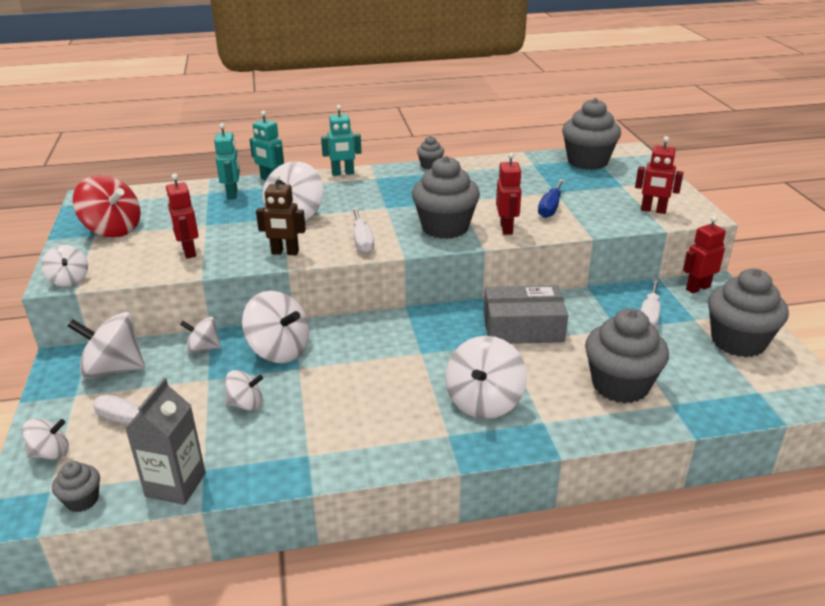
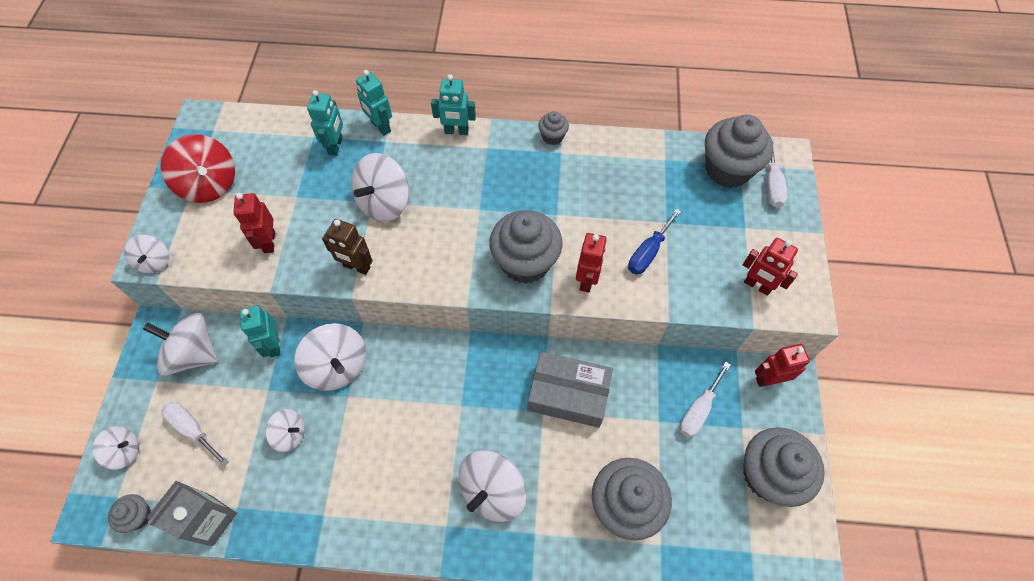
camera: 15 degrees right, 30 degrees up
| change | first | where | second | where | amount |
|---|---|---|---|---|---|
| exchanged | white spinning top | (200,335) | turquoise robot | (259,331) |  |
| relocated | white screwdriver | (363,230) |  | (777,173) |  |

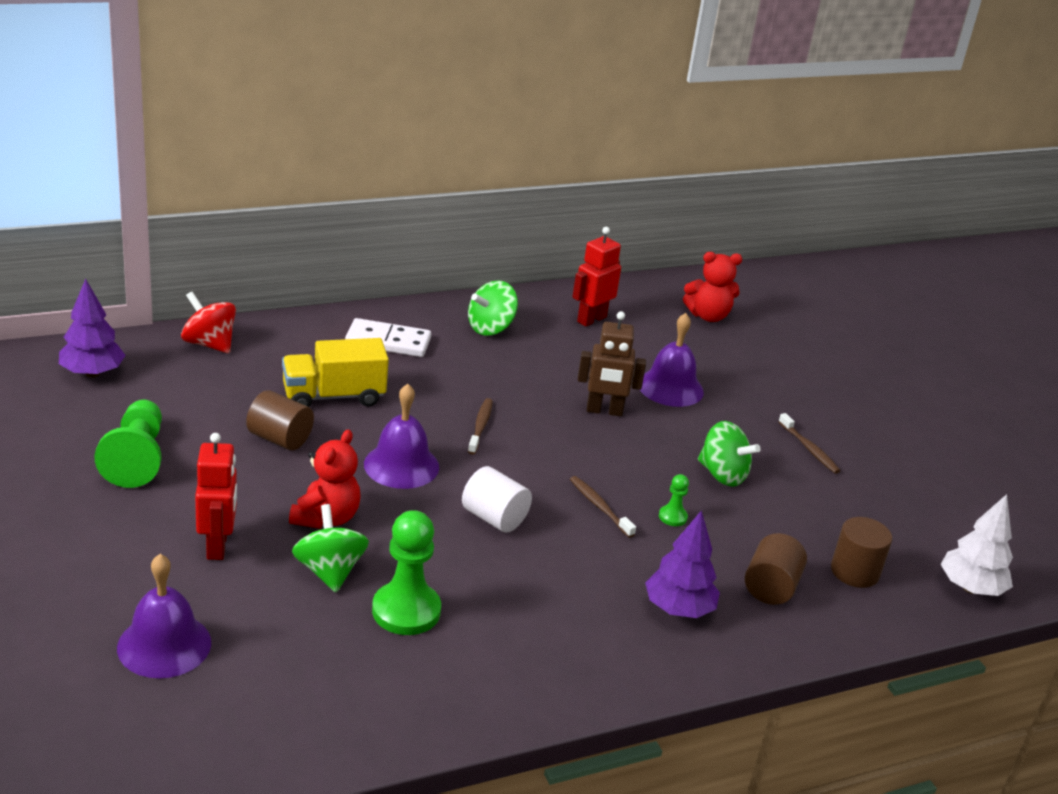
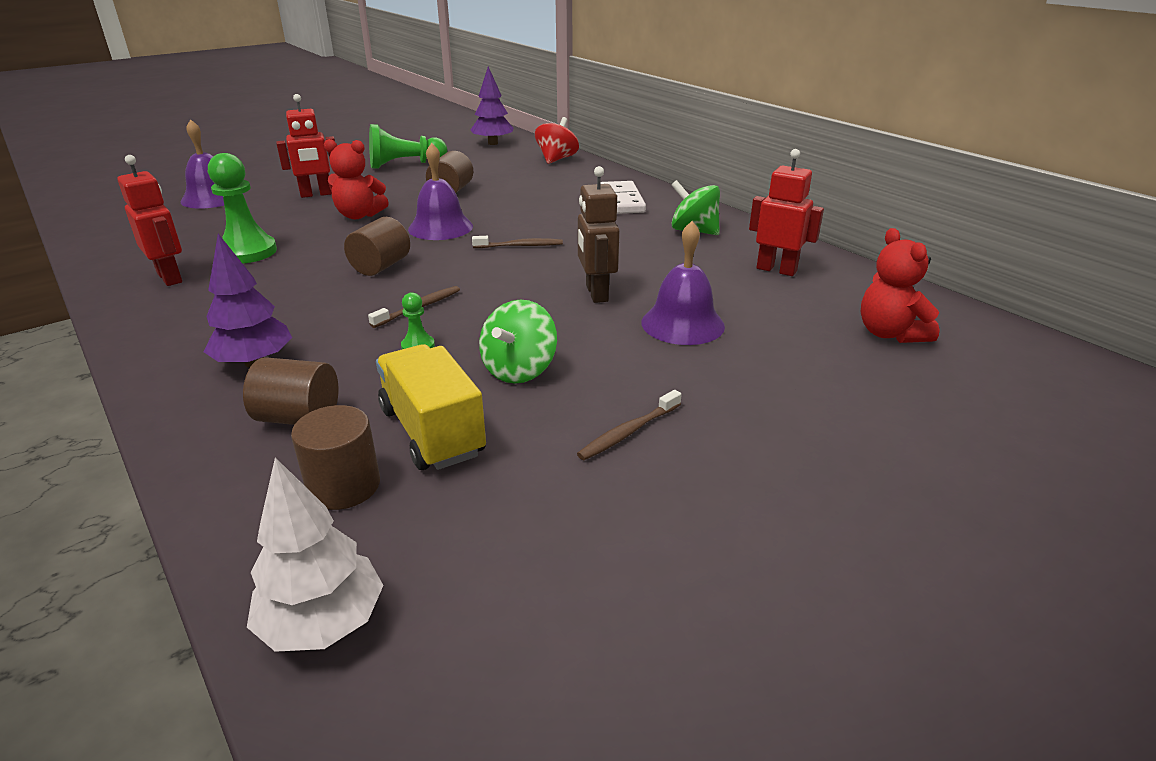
camera: 80 degrees right, 0 degrees up
| change | first | where | second | where | amount |
|---|---|---|---|---|---|
| appeared |  |  | red robot | (149,220) |  |
| colour | white cylinder | (497,499) | brown cylinder | (377,246) |  |
| relocated | yellow truck | (335,372) |  | (431,407) |  |
| missing | green spinning top | (330,548) |  |  |  |

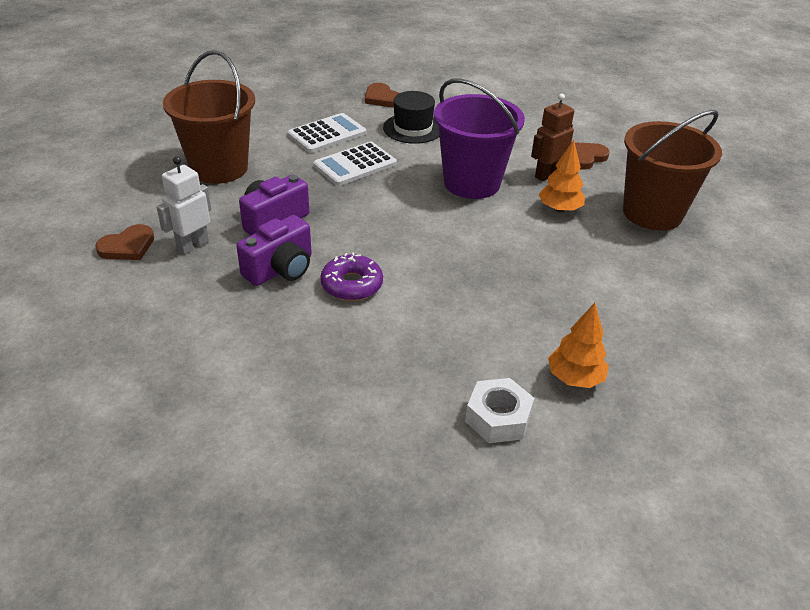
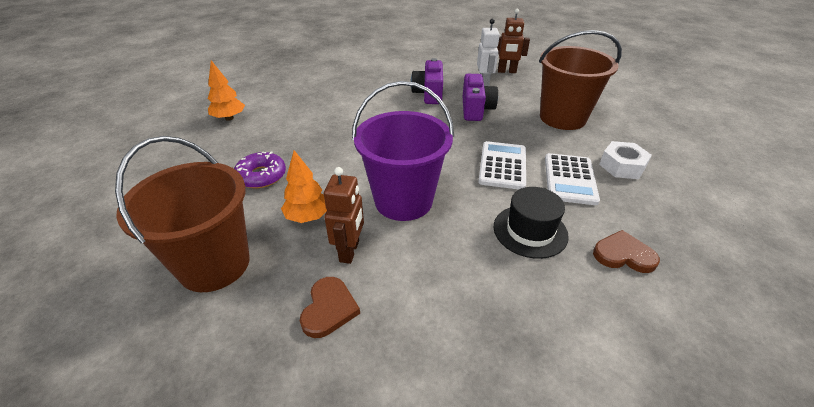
camera: 140 degrees right, 0 degrees up
| change | first | where | second | where | amount |
|---|---|---|---|---|---|
| relocated | purple donut | (351,276) |  | (260,169) |  |
| exchanged | brown heart | (124,242) | brown robot | (513,41) |  |
| relocated | white nut | (499,410) |  | (625,160) |  |

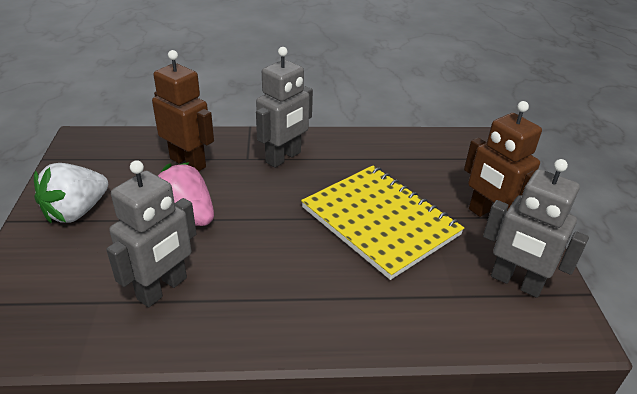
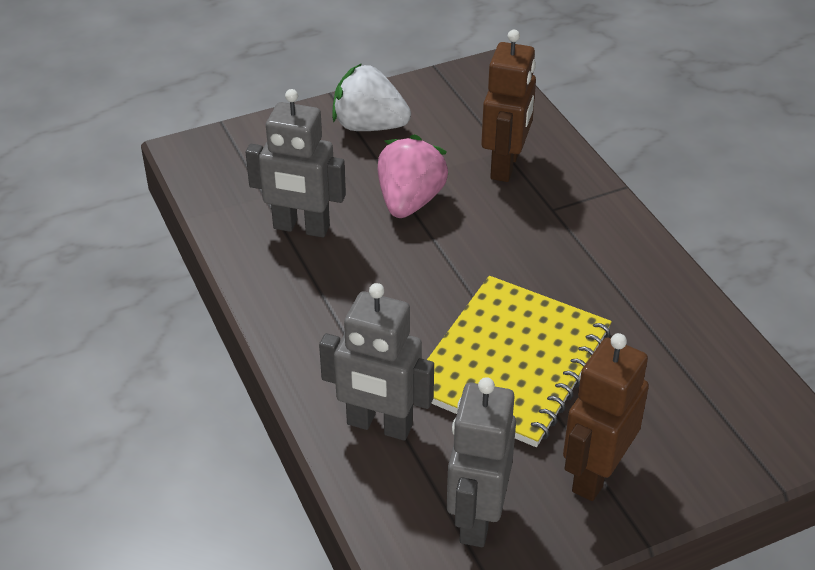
camera: 70 degrees right, 5 degrees up
| change | first | where | second | where | amount |
|---|---|---|---|---|---|
| relocated | grey robot | (284,107) |  | (376,362) |  |

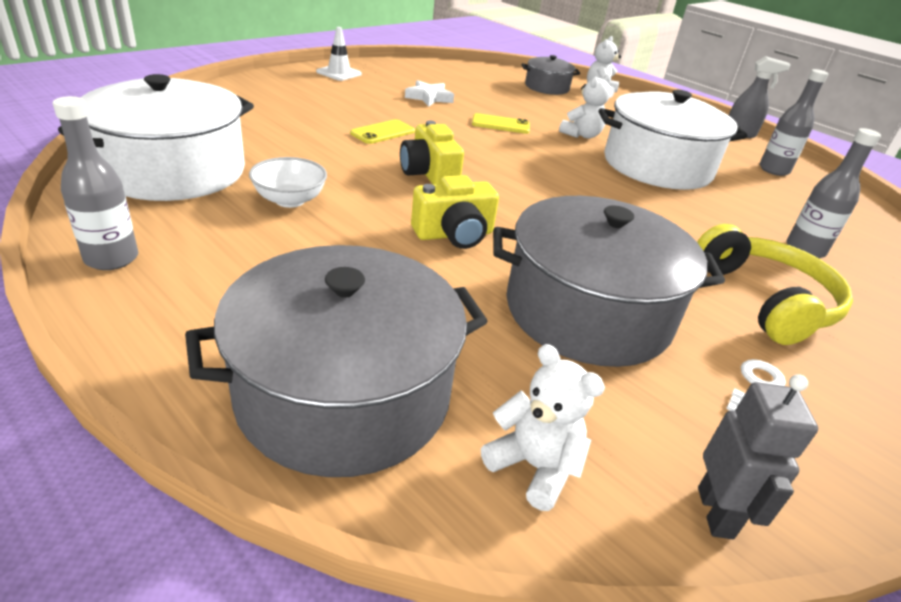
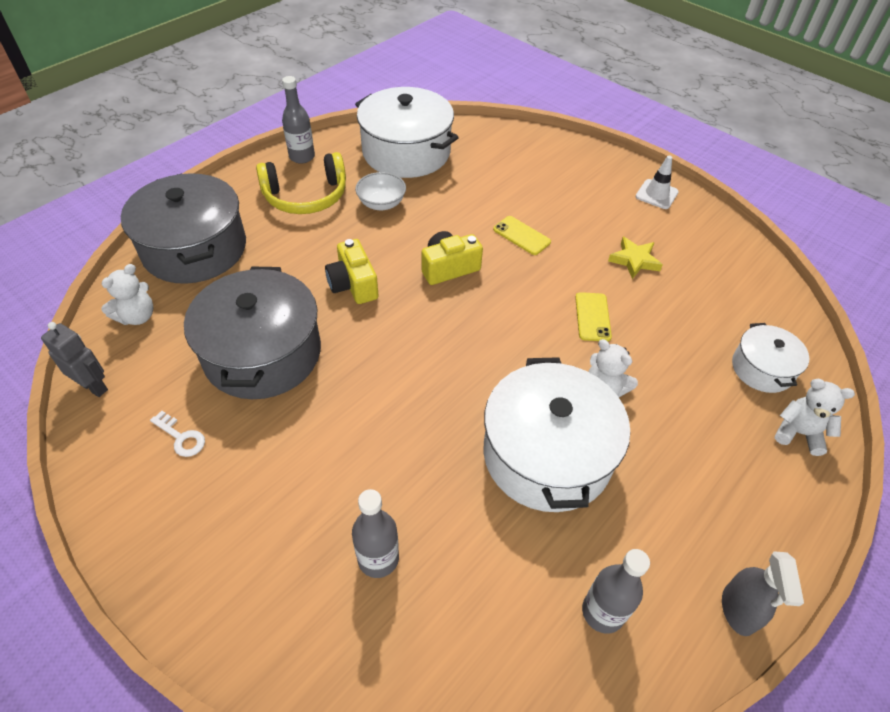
camera: 90 degrees right, 15 degrees up
| change | first | where | second | where | amount |
|---|---|---|---|---|---|
| spun | grey robot | (758,456) |  | (74,359) | 150 degrees counterclockwise |
| relocated | yellow headphones | (775,284) |  | (301,183) |  |
| colour | white star | (429,93) | yellow star | (635,258) |  |
| colour | grey pot | (551,75) | white pot | (770,358) |  |

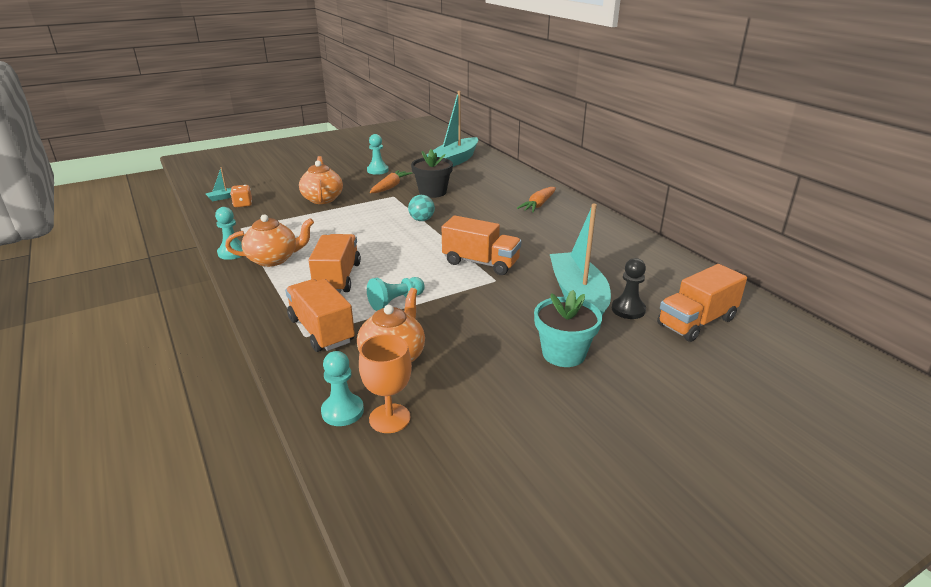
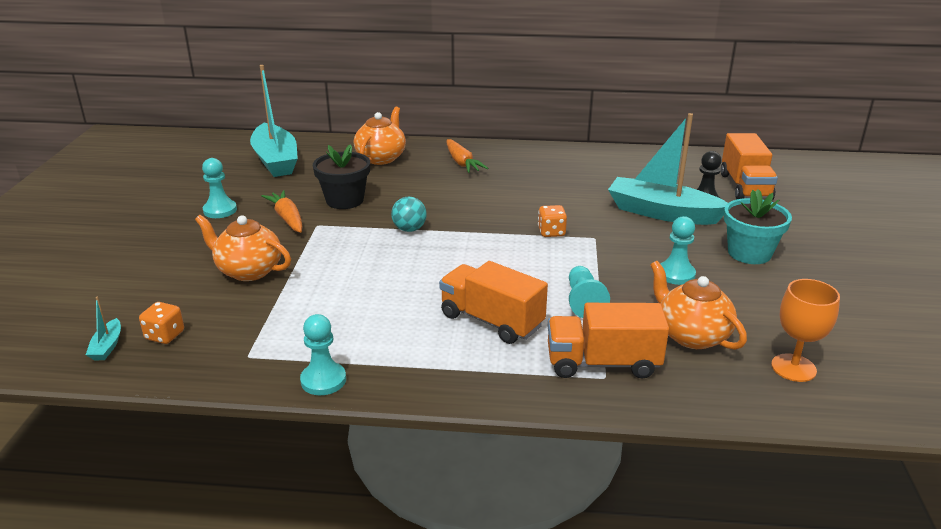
camera: 55 degrees left, 0 degrees up
| change | first | where | second | where | amount |
|---|---|---|---|---|---|
| relocated | orange teapot | (269,240) |  | (380,136) |  |
| exchanged | orange truck | (482,245) | orange dice | (552,221) |  |
| relocated | turquoise pawn | (342,388) |  | (678,250) |  |

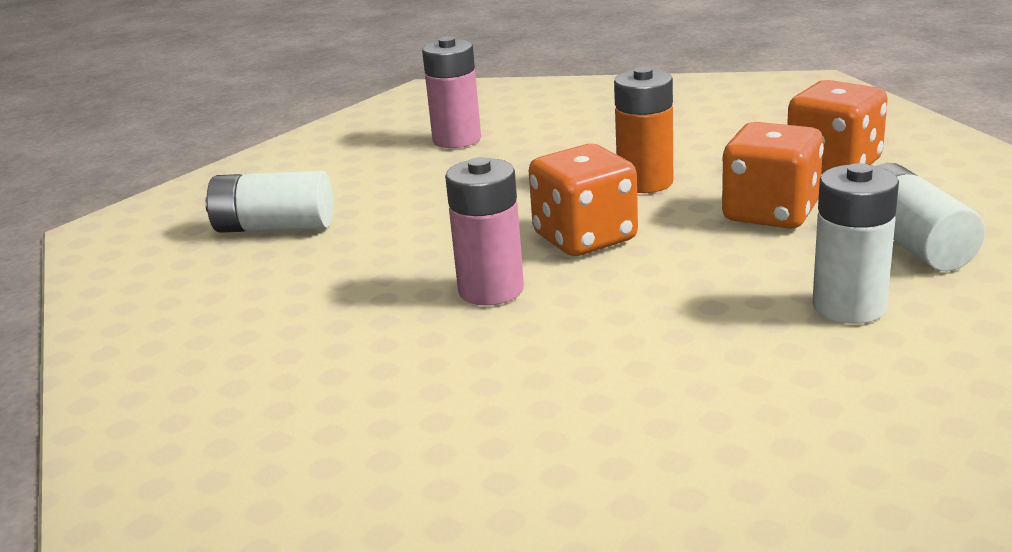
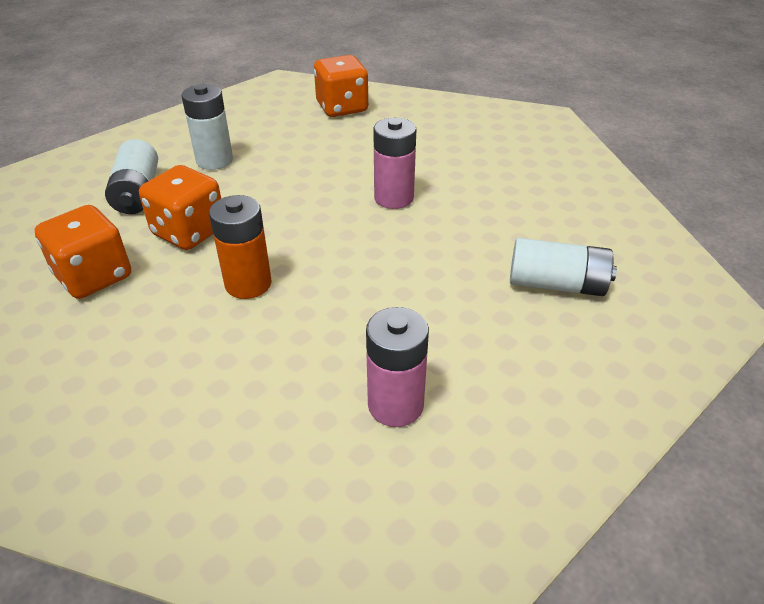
camera: 175 degrees left, 15 degrees up
| change | first | where | second | where | amount |
|---|---|---|---|---|---|
| relocated | orange dice | (583,200) |  | (341,86) |  |

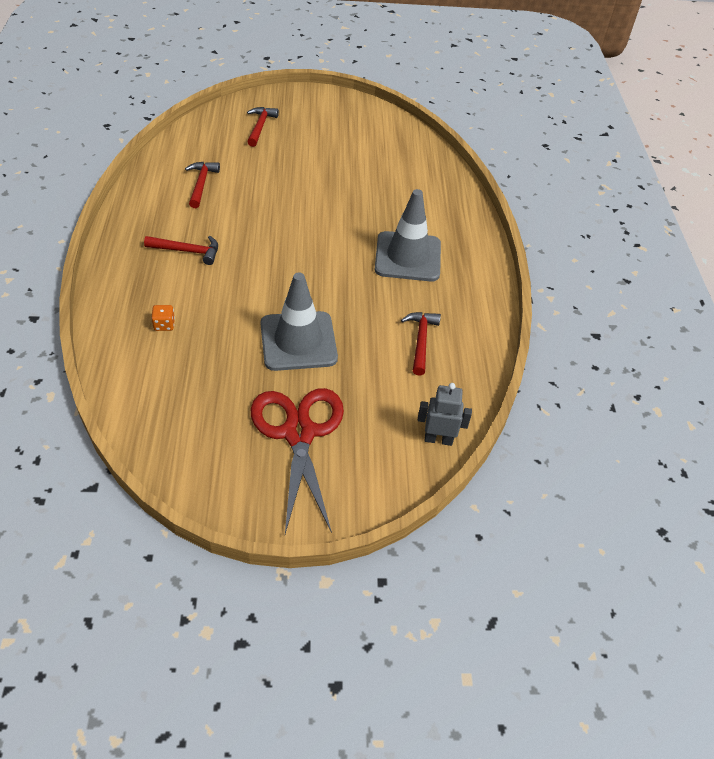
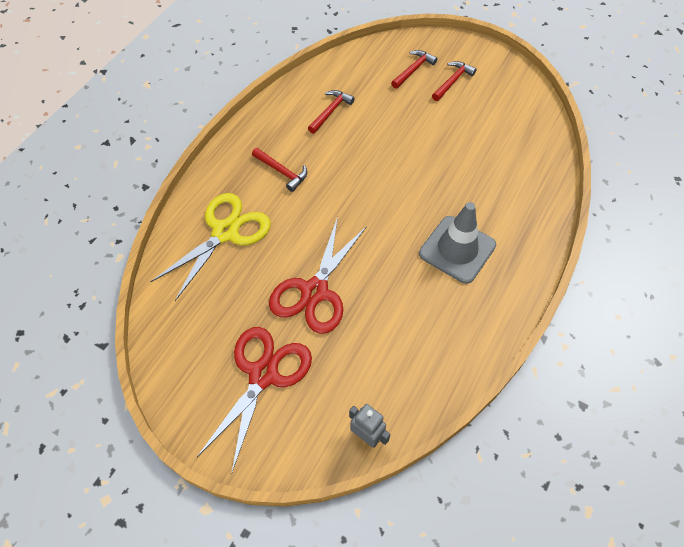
camera: 35 degrees right, 10 degrees up
| change | first | where | second | where | amount |
|---|---|---|---|---|---|
| exchanged | orange dice | (163,318) | yellow scissors | (210,247) |  |
| exchanged | grey traffic cone | (299,321) | red scissors | (318,275) |  |
| relocated | red hammer | (421,344) |  | (454,81) |  |

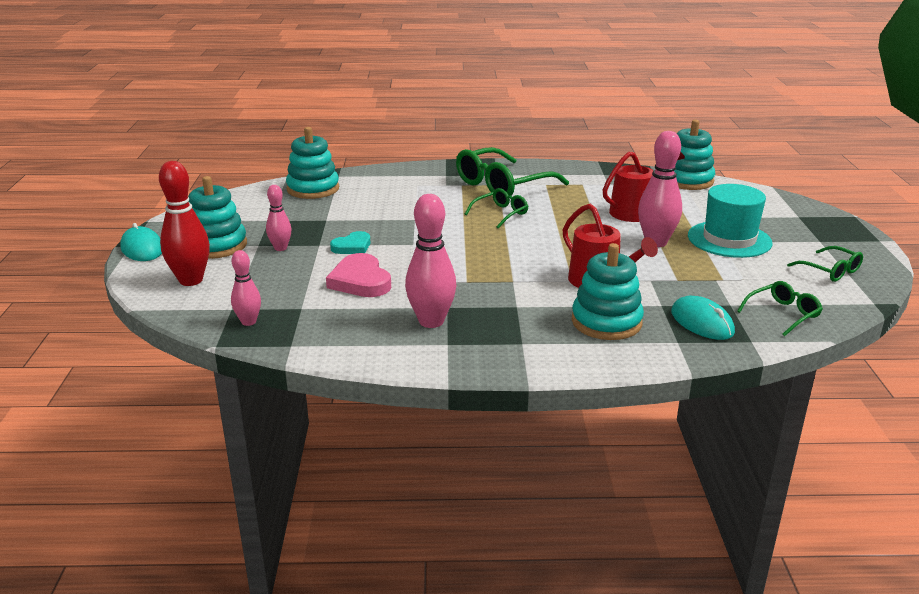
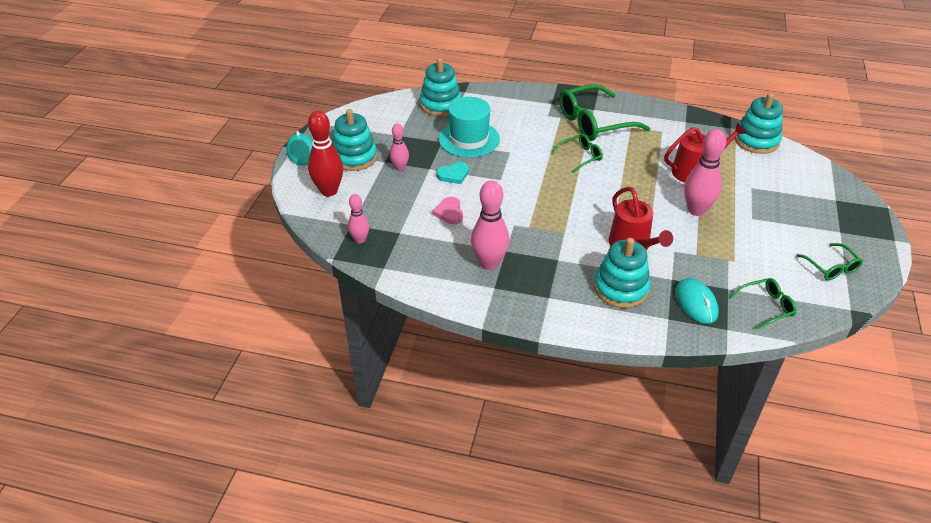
camera: 15 degrees right, 15 degrees up
| change | first | where | second | where | amount |
|---|---|---|---|---|---|
| size | pink heart | (358,275) |  | (448,210) | x0.64 |
| relocated | turquoise hat | (730,221) |  | (469,127) |  |

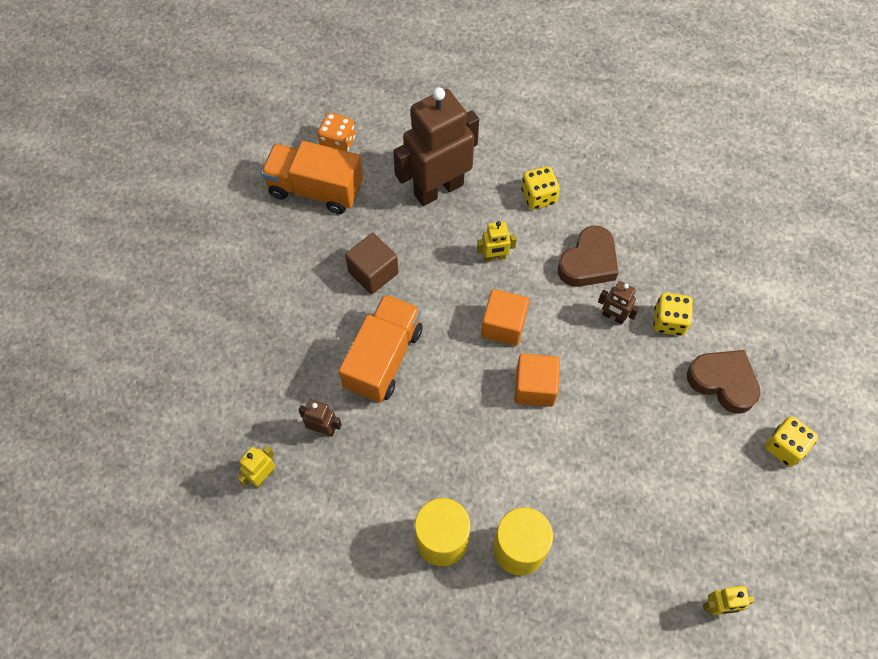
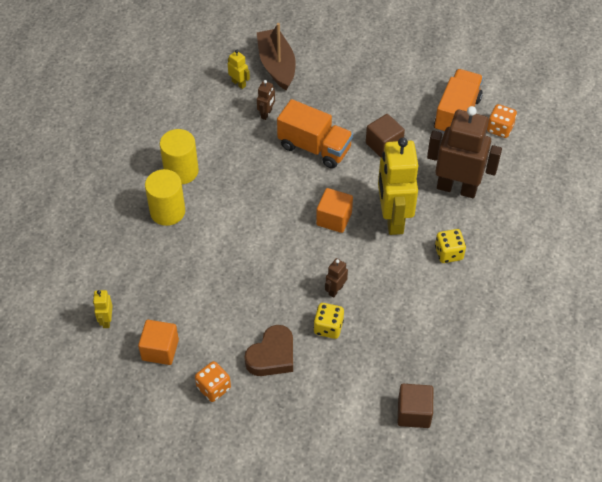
camera: 95 degrees right, 10 degrees down
| change | first | where | second | where | amount |
|---|---|---|---|---|---|
| relocated | orange cube | (537,380) |  | (158,342) |  |
| colour | yellow dice | (791,441) | orange dice | (213,381) |  |
| appeared |  |  | brown boat | (276,57) |  |
| size | yellow robot | (497,241) |  | (398,186) | x2.37 |
| appeared |  |  | brown cube | (415,406) |  |
| spun | brown robot | (436,146) |  | (464,152) | 45 degrees counterclockwise |
| missing | brown heart | (588,256) |  |  |  |

